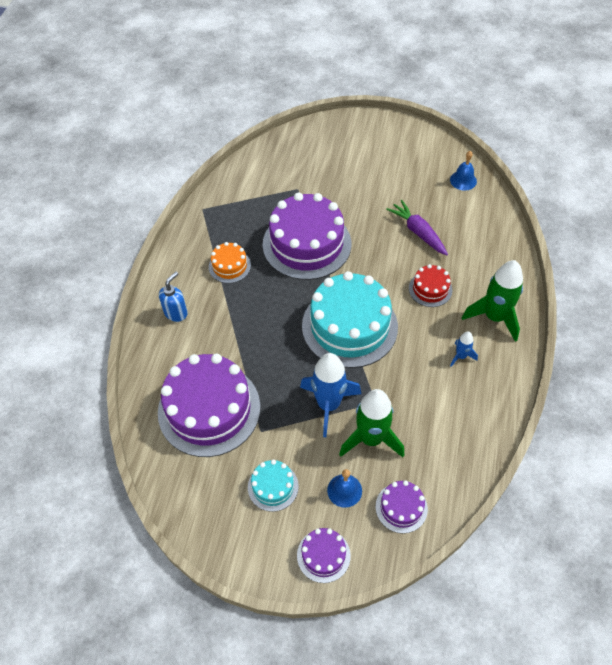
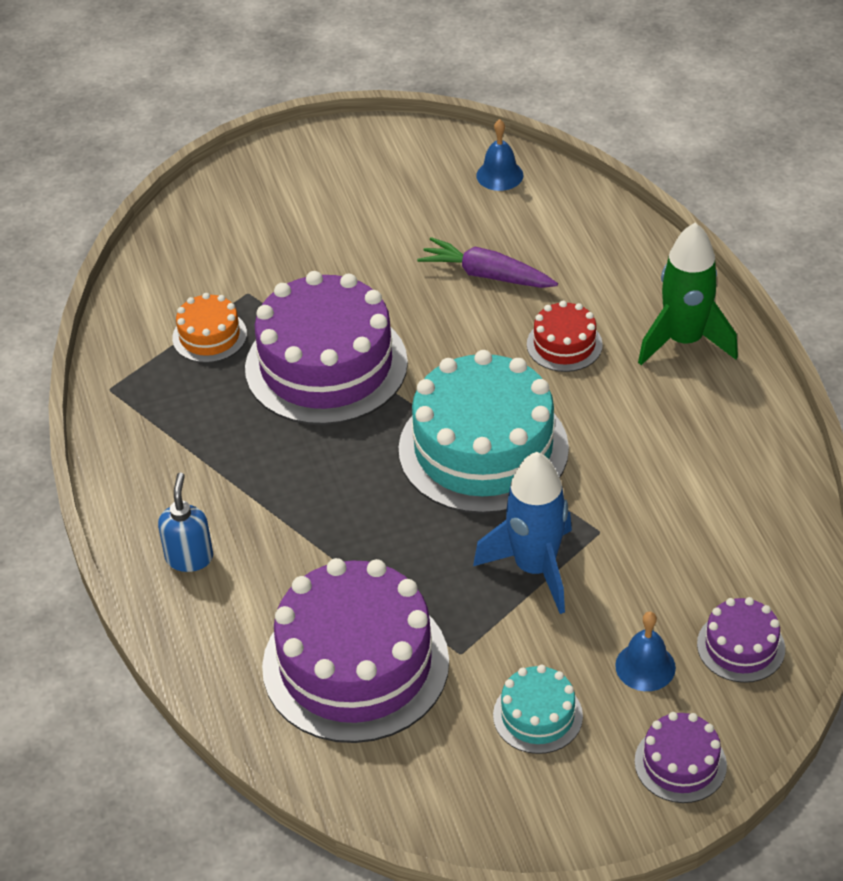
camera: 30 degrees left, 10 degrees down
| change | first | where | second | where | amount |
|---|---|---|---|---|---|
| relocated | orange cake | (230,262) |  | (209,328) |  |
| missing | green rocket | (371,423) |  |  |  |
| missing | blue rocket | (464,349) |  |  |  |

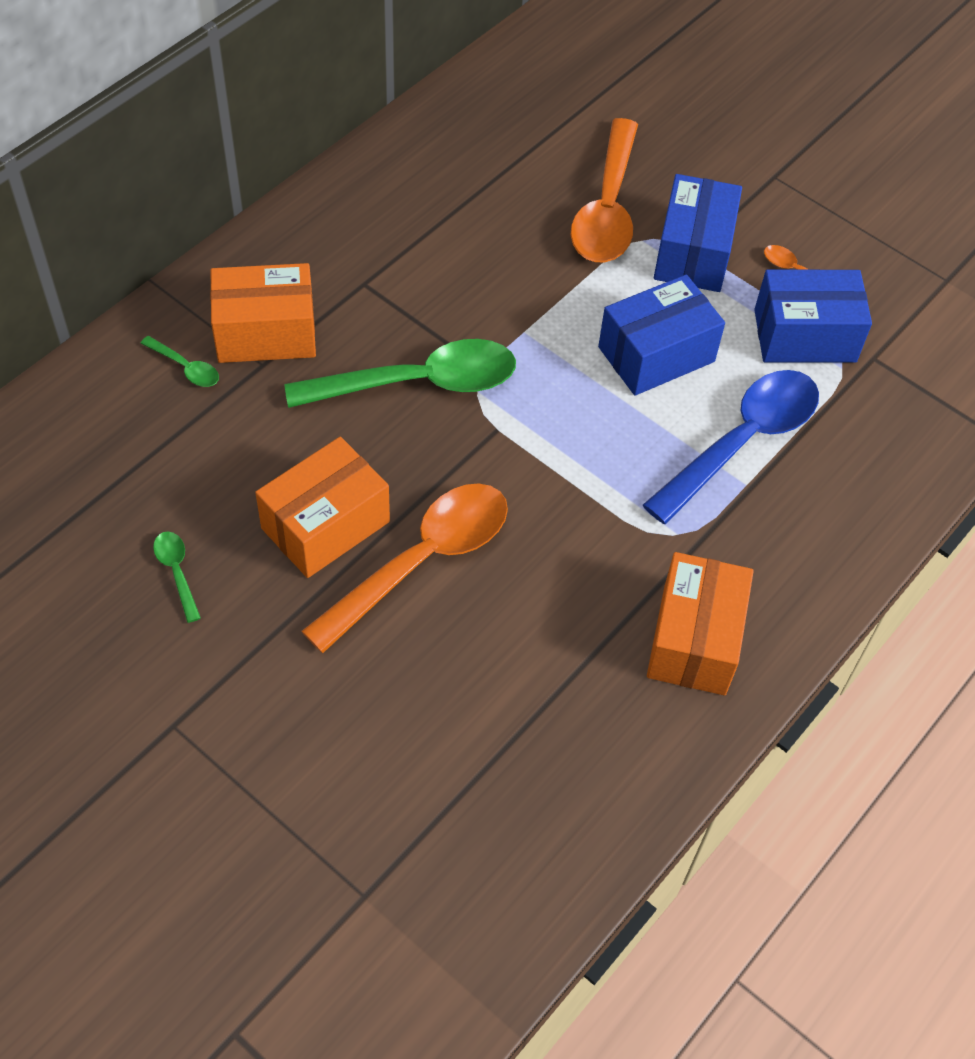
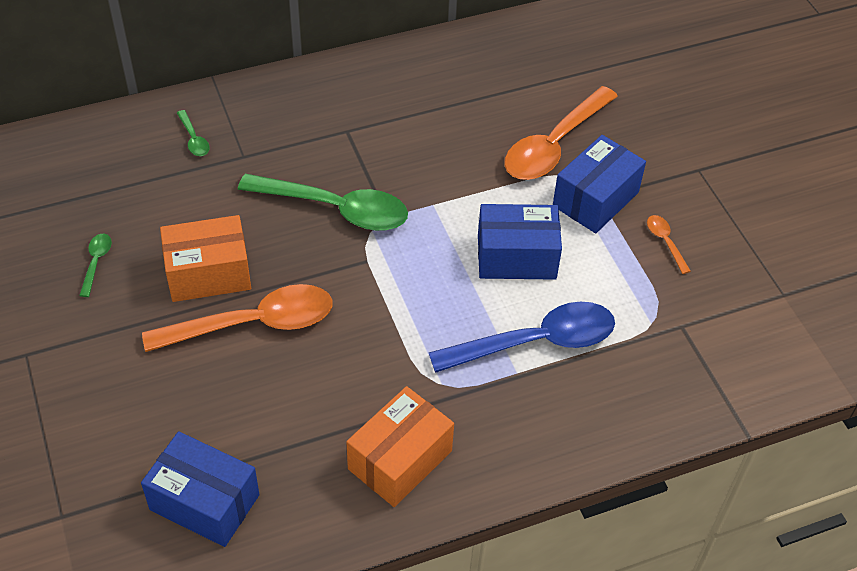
camera: 30 degrees right, 5 degrees down
| change | first | where | second | where | amount |
|---|---|---|---|---|---|
| relocated | blue box | (813,316) |  | (200,489) |  |
| missing | orange box | (263,313) |  |  |  |

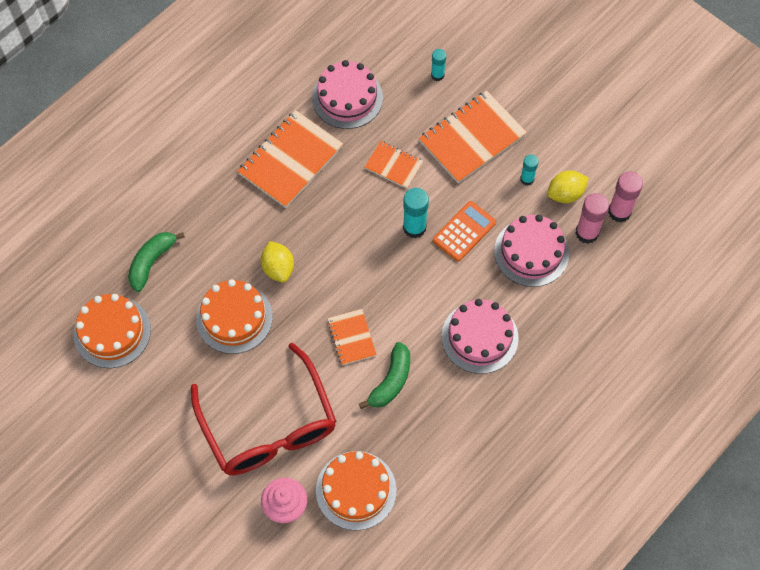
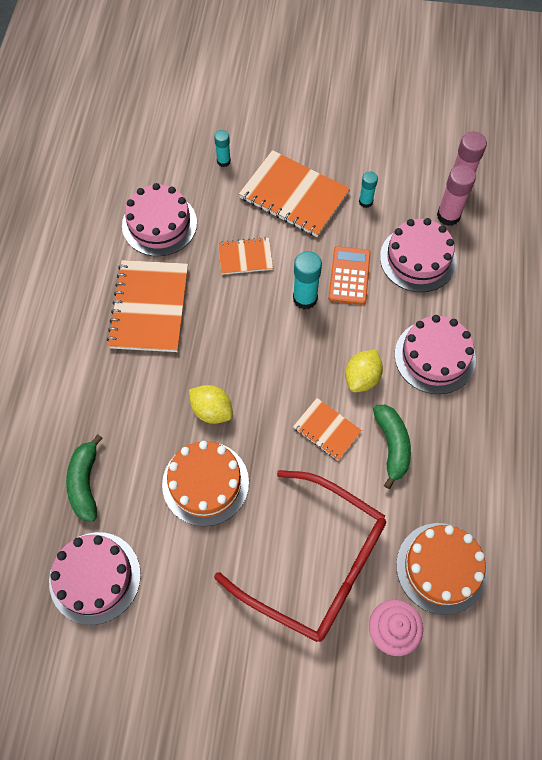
camera: 35 degrees left, 0 degrees up
| change | first | where | second | where | amount |
|---|---|---|---|---|---|
| colour | orange cake | (112,331) | pink cake | (95,578) |  |
| spun | orange notebook | (473,137) |  | (294,193) | 75 degrees counterclockwise |
| relocated | yellow lemon | (568,186) |  | (364,371) |  |

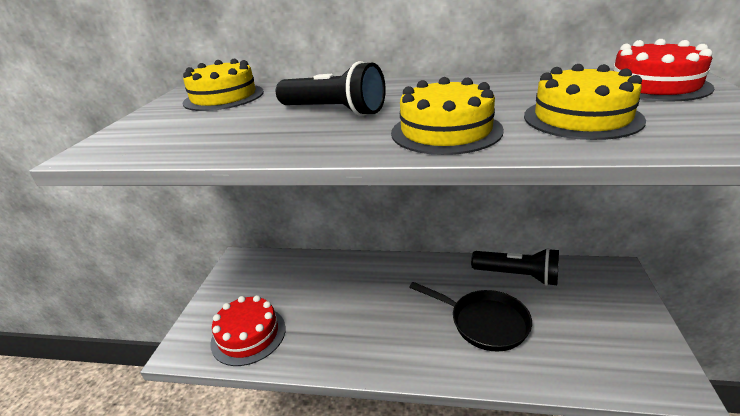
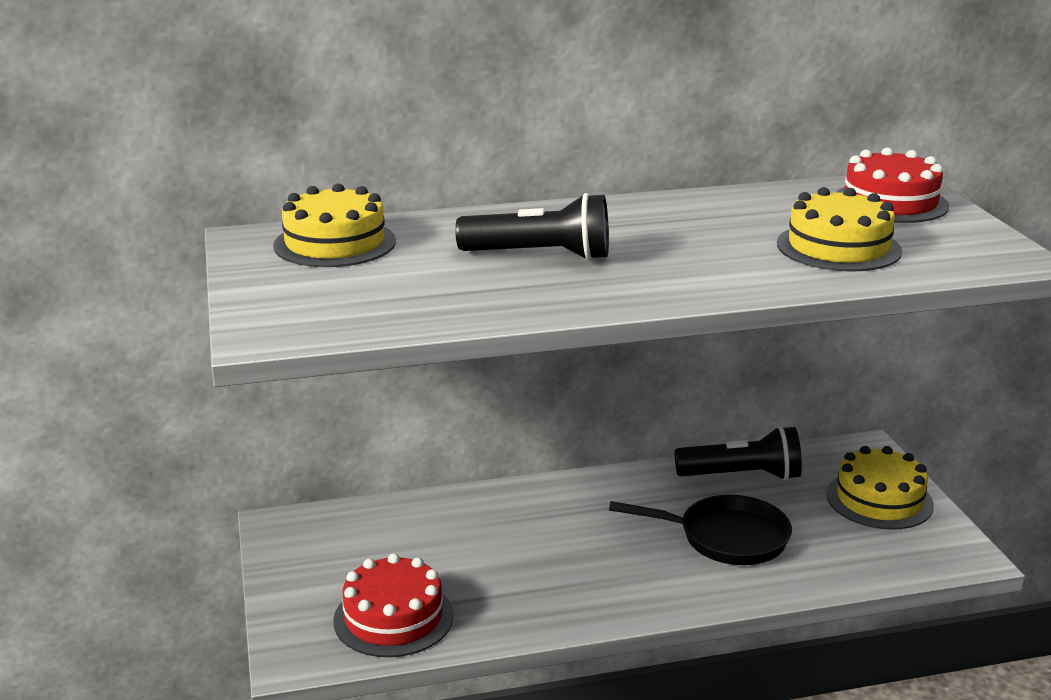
camera: 25 degrees left, 5 degrees down
| change | first | where | second | where | amount |
|---|---|---|---|---|---|
| relocated | yellow cake | (447,116) |  | (880,488) |  |

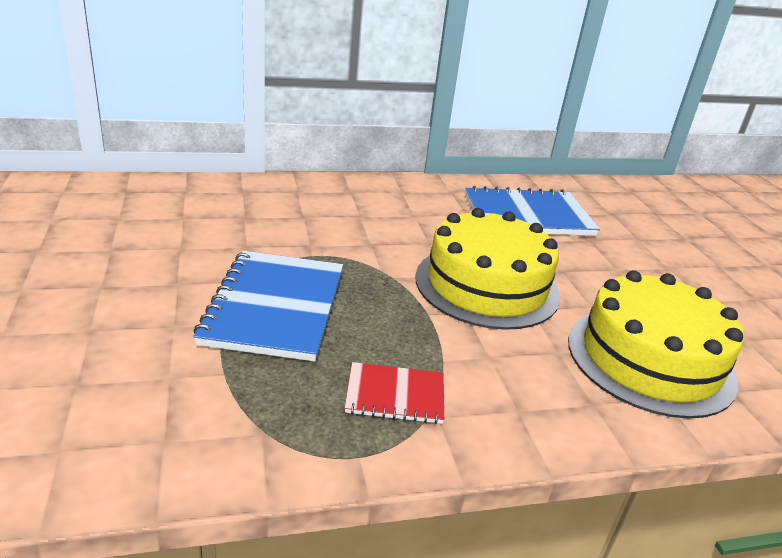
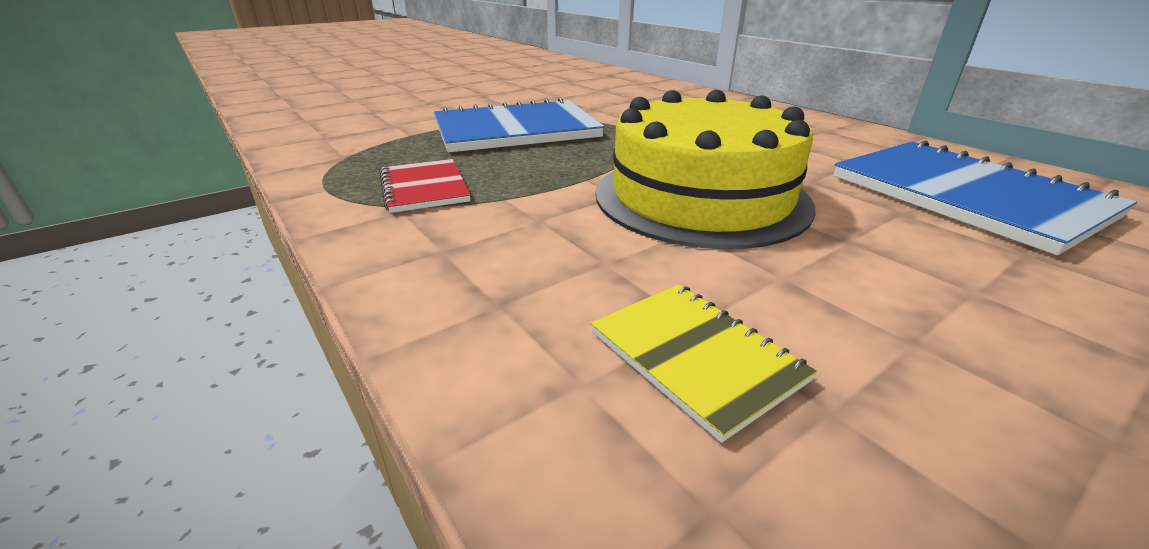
camera: 70 degrees right, 0 degrees up
| change | first | where | second | where | amount |
|---|---|---|---|---|---|
| exchanged | yellow cake | (656,344) | yellow notebook | (704,363) |  |

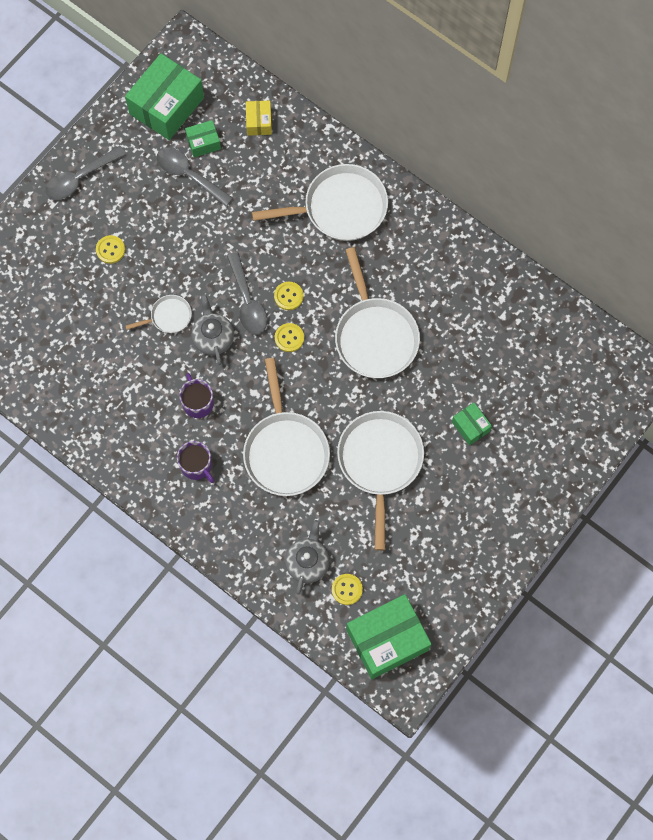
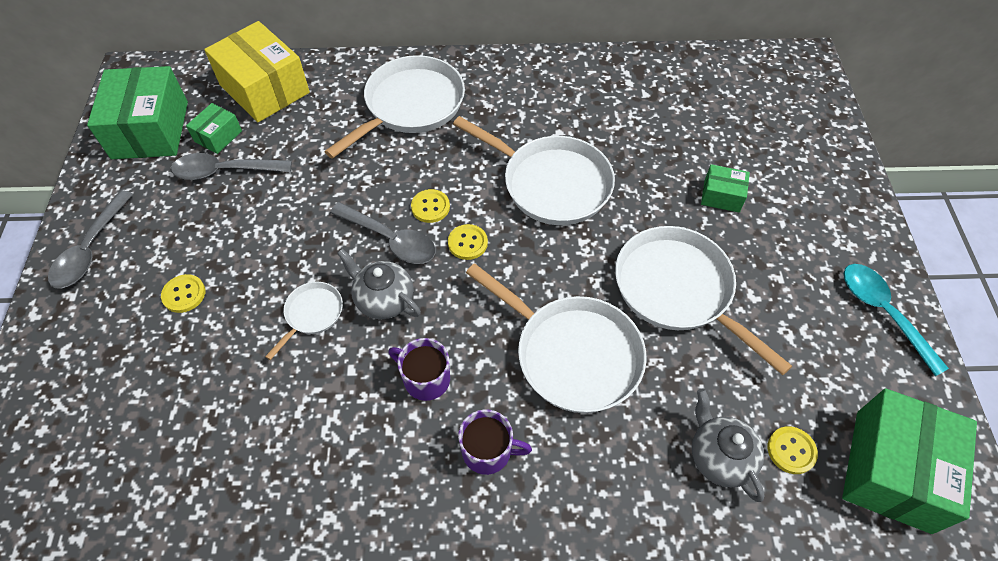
camera: 40 degrees left, 15 degrees down
| change | first | where | second | where | amount |
|---|---|---|---|---|---|
| size | yellow box | (259,118) |  | (257,71) | x2.06 |
| appeared |  |  | turquoise spoon | (896,320) |  |

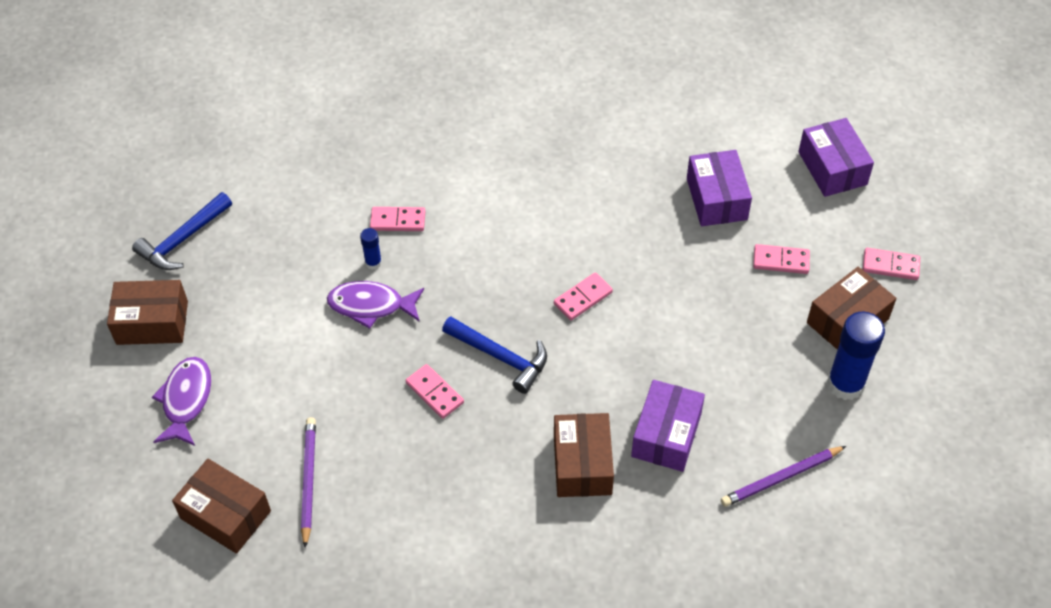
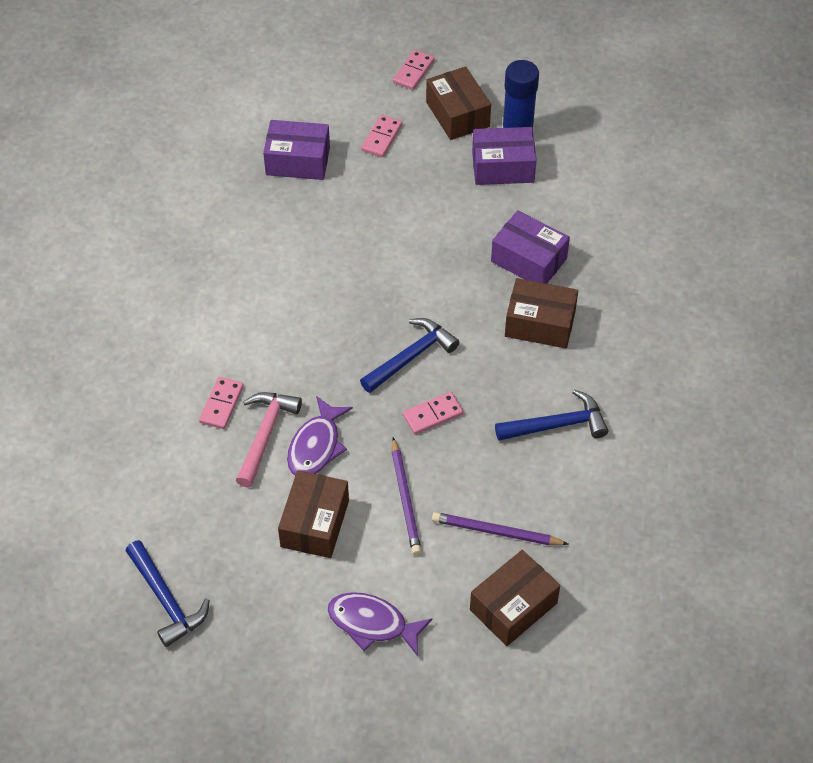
camera: 75 degrees left, 0 degrees up
| change | first | where | second | where | amount |
|---|---|---|---|---|---|
| exchanged | blue glue stick | (371,249) | pink hammer | (269,440) |  |
| relocated | brown box | (147,312) |  | (313,514) |  |
| relocated | purple pencil | (783,476) |  | (407,496) |  |
| relocated | purple box | (836,157) |  | (504,156) |  |
| appeared |  |  | blue hammer | (551,415) |  |
| missing | pink domino | (583,296) |  |  |  |

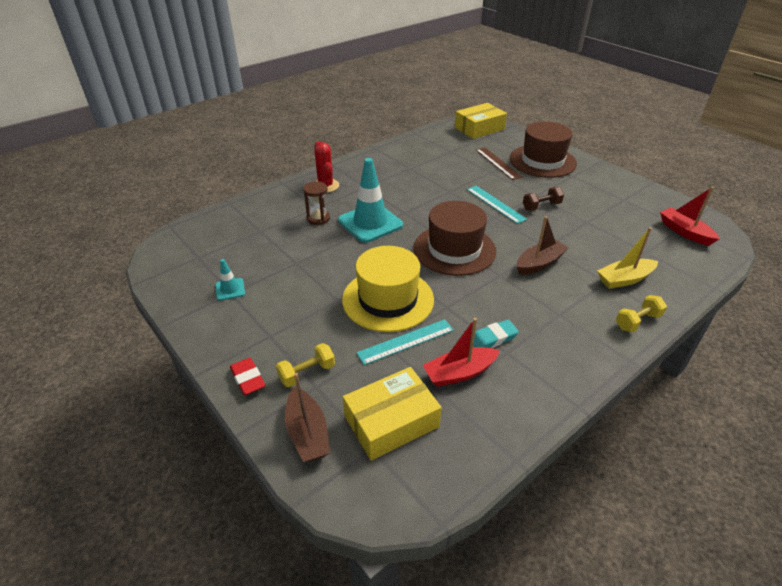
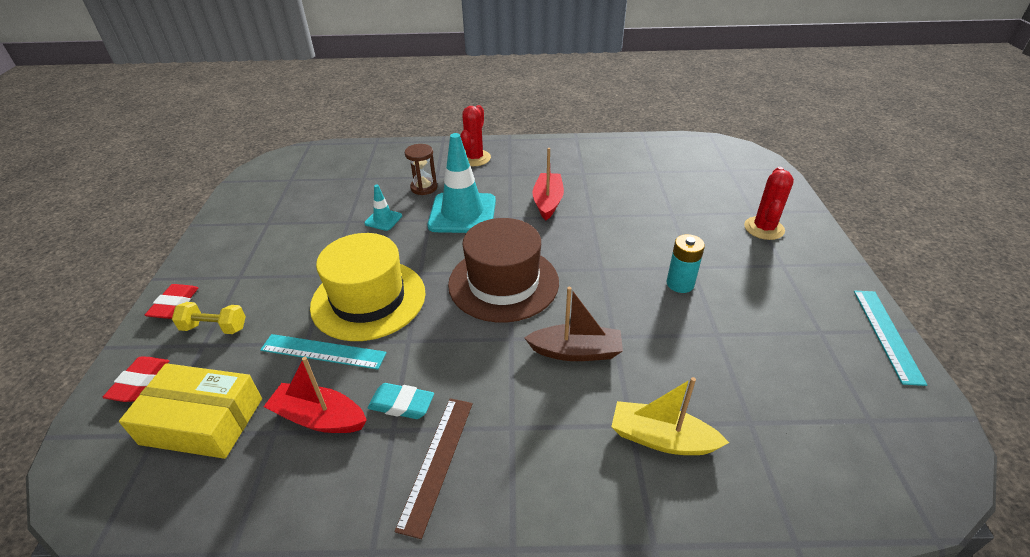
camera: 40 degrees right, 0 degrees up
| change | first | where | second | where | amount |
|---|---|---|---|---|---|
| exchanged | brown boat | (307,417) | red eraser | (136,379) |  |
| relocated | turquoise traffic cone | (230,280) |  | (383,208) |  |
| relocated | brown ruler | (499,164) |  | (434,468) |  |
| relocated | red boat | (689,216) |  | (548,184) |  |
| exchanged | brown dumbbell | (543,198) | turquoise battery | (686,263) |  |
| exchanged | brown hat | (543,149) | red cactus | (769,203) |  |
| relocated | turquoise ruler | (497,205) |  | (890,338) |  |
| missing | yellow box | (481,121) |  |  |  |
| missing | yellow dumbbell | (641,313) |  |  |  |

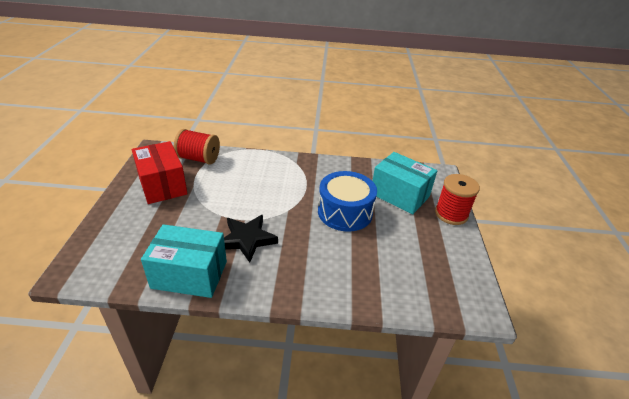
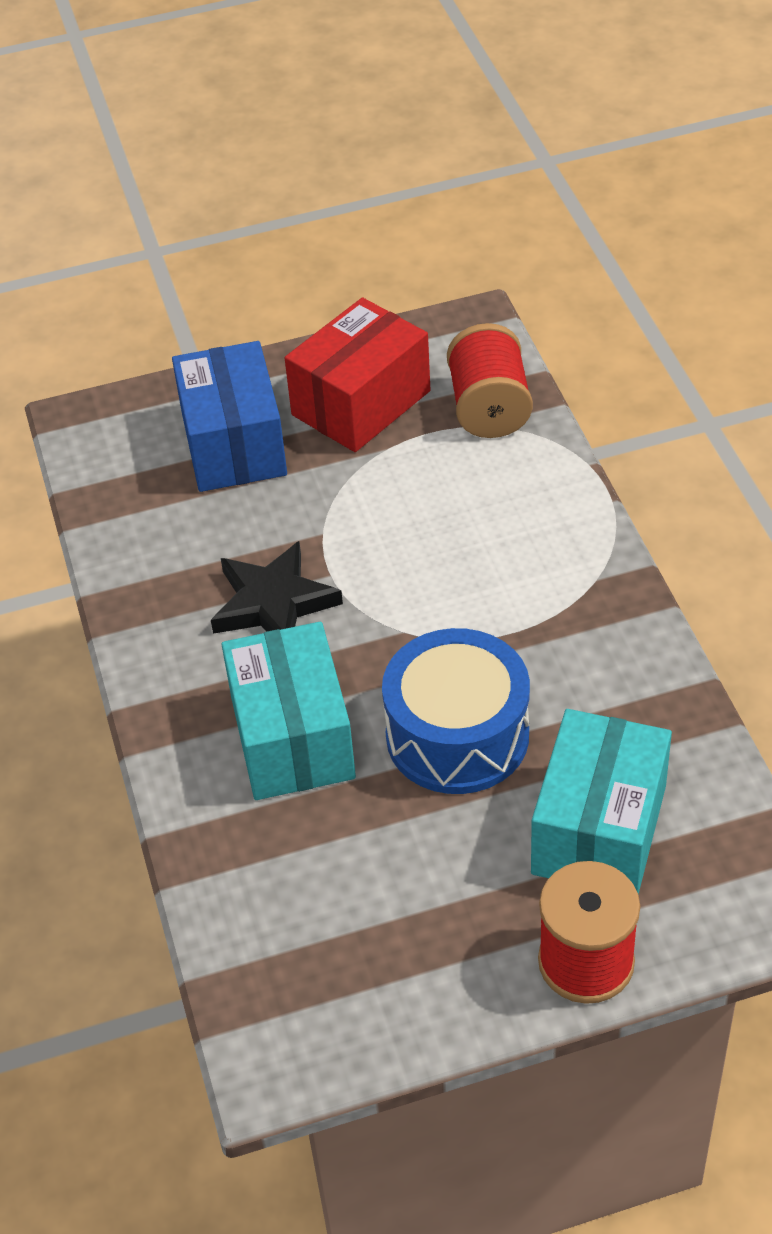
camera: 75 degrees right, 10 degrees up
| change | first | where | second | where | amount |
|---|---|---|---|---|---|
| appeared |  |  | blue box | (229,416) |  |
| relocated | turquoise box | (184,261) |  | (288,711) |  |

